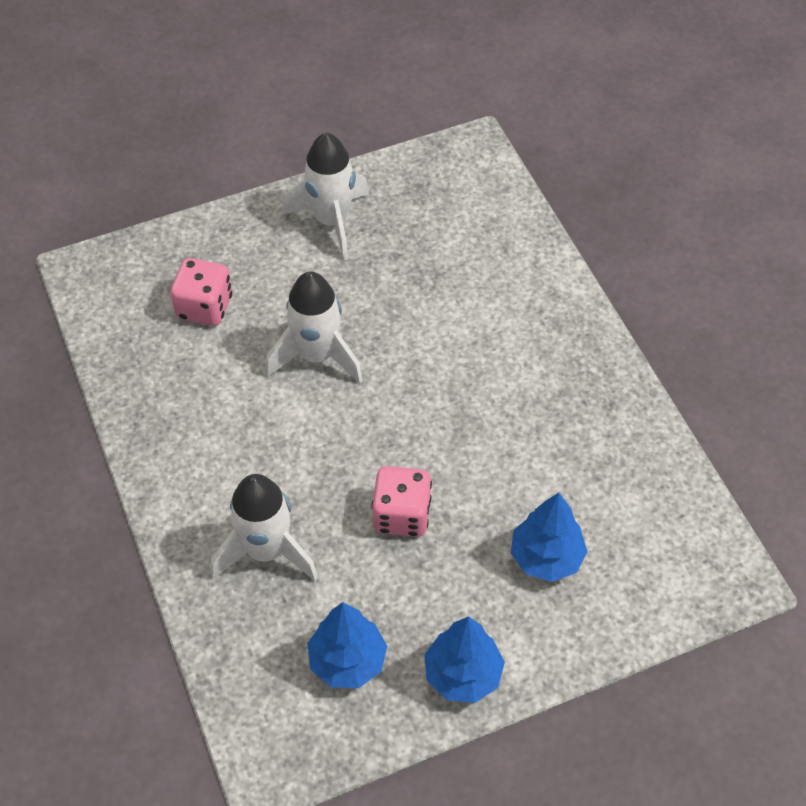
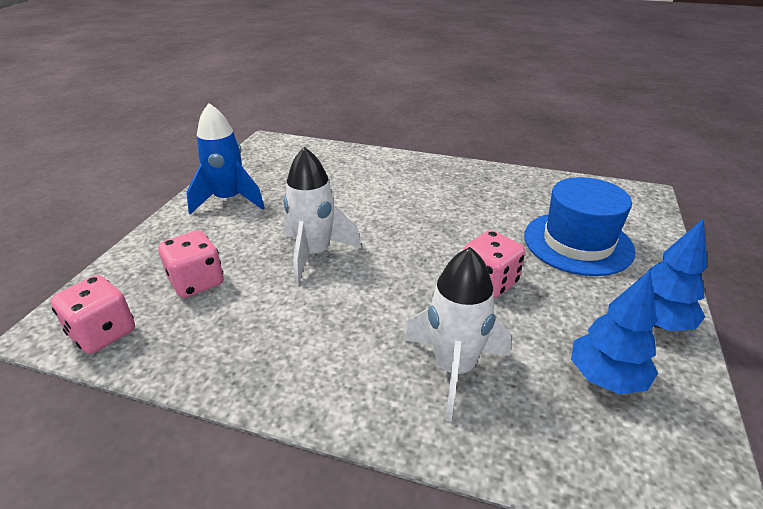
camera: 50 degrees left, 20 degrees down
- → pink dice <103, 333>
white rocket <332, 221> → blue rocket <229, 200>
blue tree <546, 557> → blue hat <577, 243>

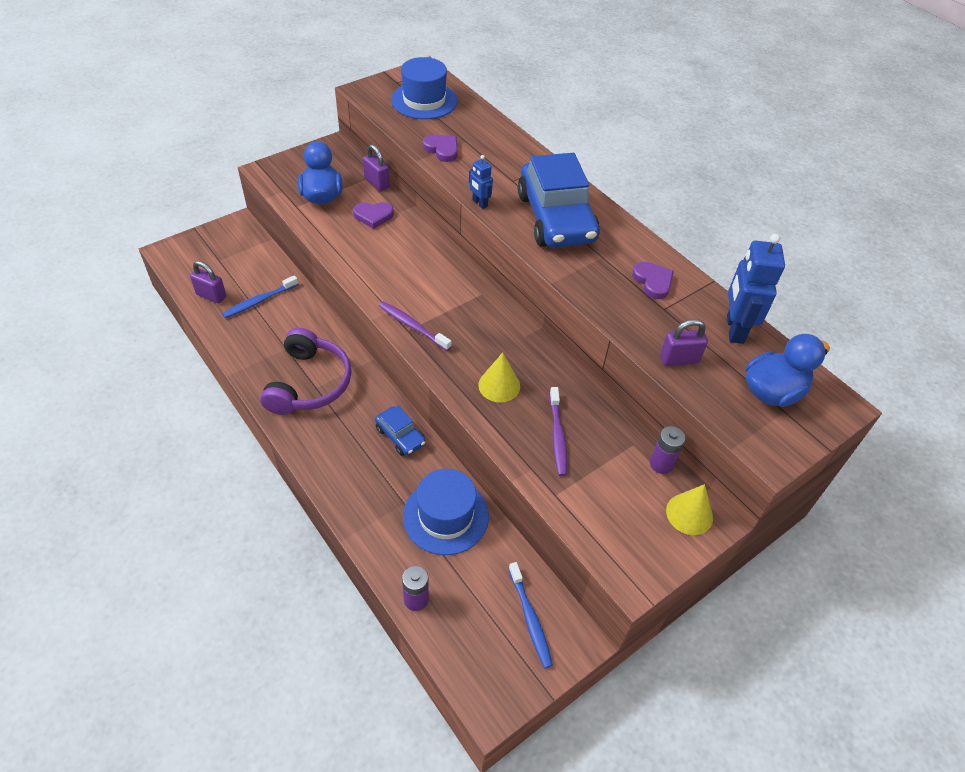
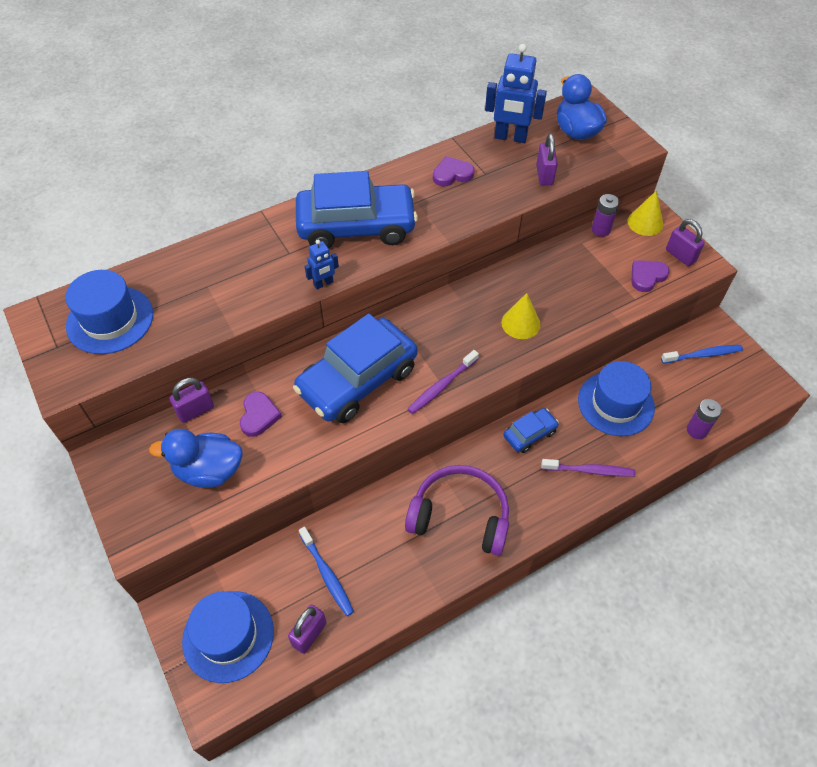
camera: 80 degrees left, 5 degrees up
- → blue hat <228, 636>
- → blue car <357, 380>
purple toothbrush <557, 436> → purple toothbrush <589, 470>, relocated
purple heart <442, 150> → purple heart <647, 276>, relocated
- → purple padlock <680, 255>

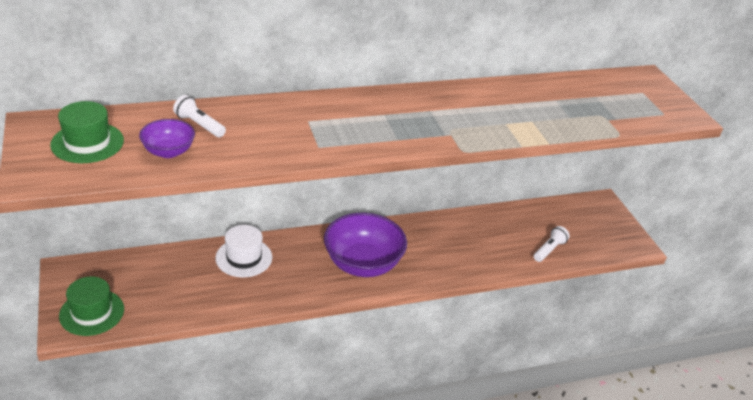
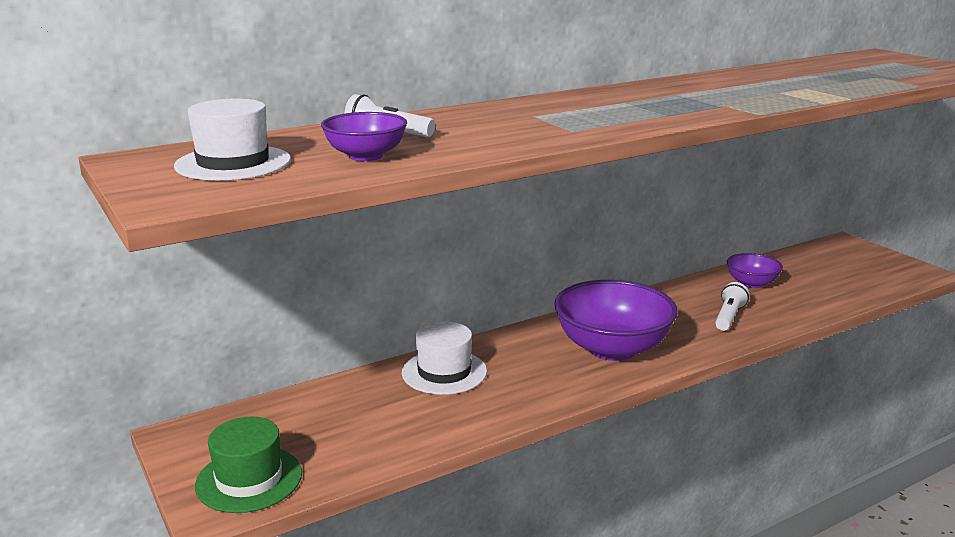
camera: 10 degrees left, 15 degrees down
green hat <87, 143> → white hat <233, 163>
white flashlight <549, 250> → white flashlight <729, 317>, relocated
- → purple bowl <751, 283>

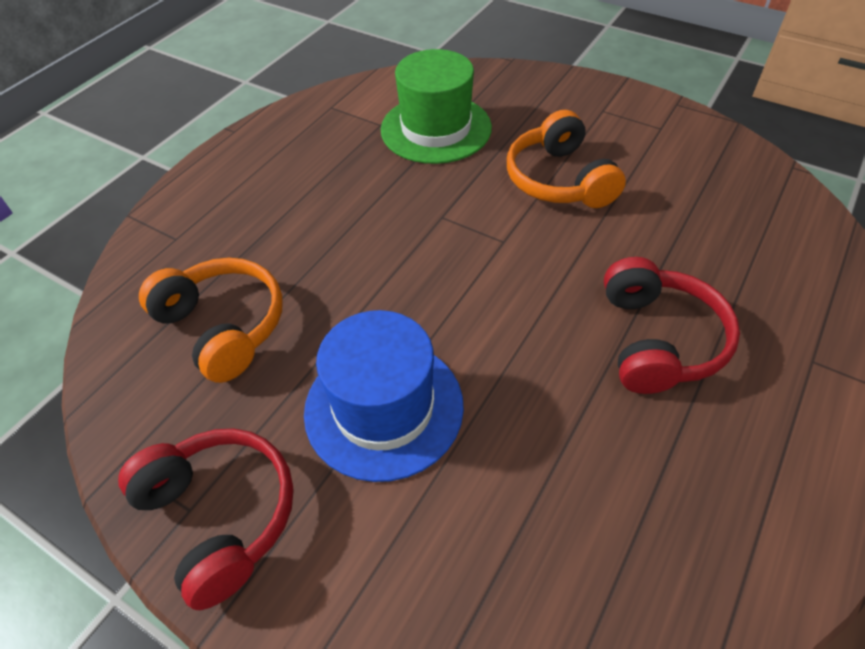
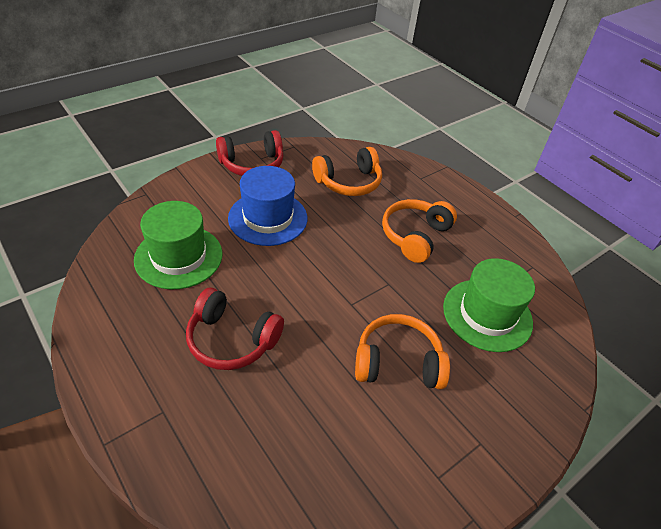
camera: 105 degrees right, 5 degrees down
- → green hat <178, 256>
- → orange headphones <415, 236>

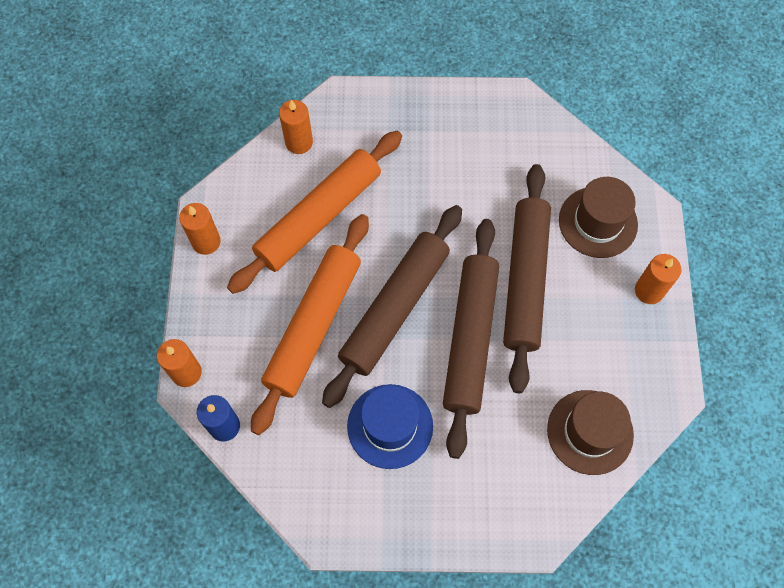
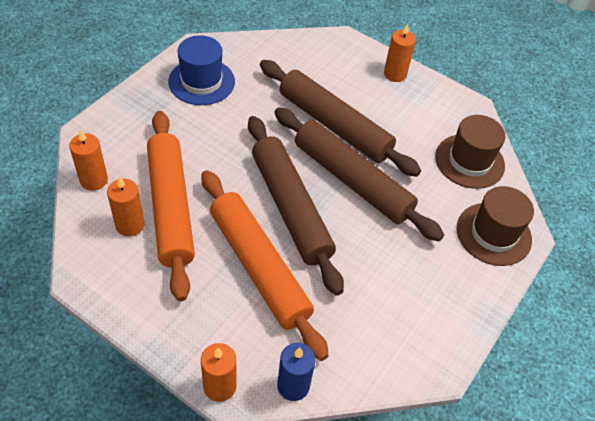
camera: 60 degrees left, 15 degrees down
orange candle <206, 242> → orange candle <130, 225>, relocated
blue hat <390, 426> → blue hat <201, 82>, relocated
brown hat <598, 222> → brown hat <493, 234>, relocated

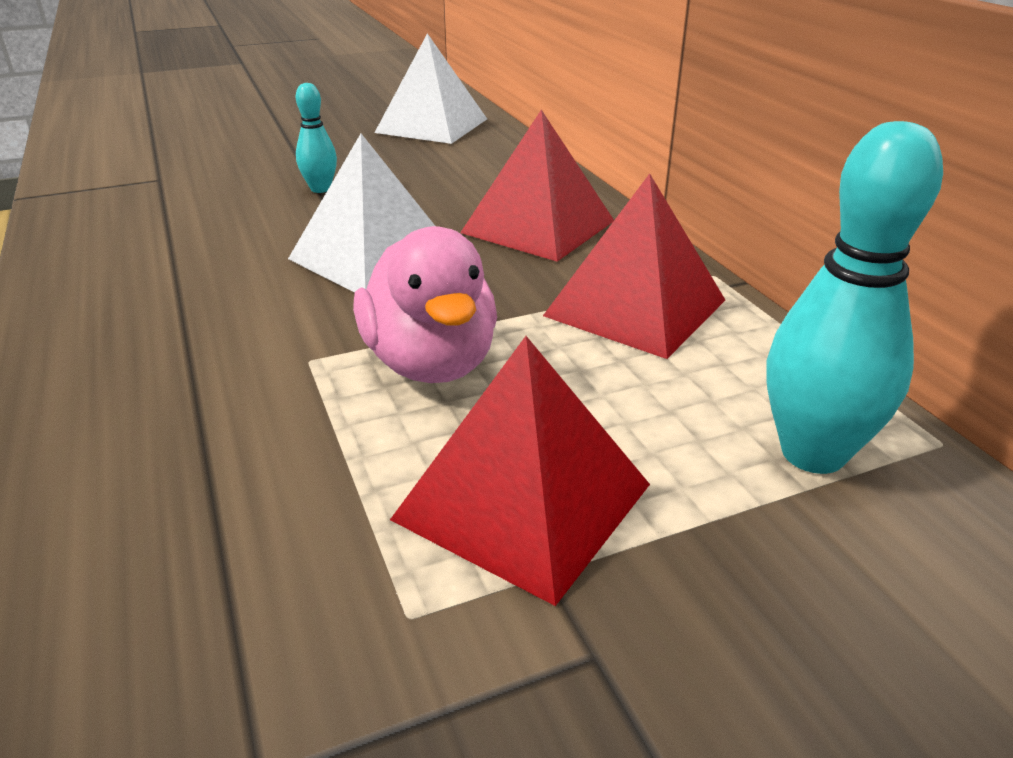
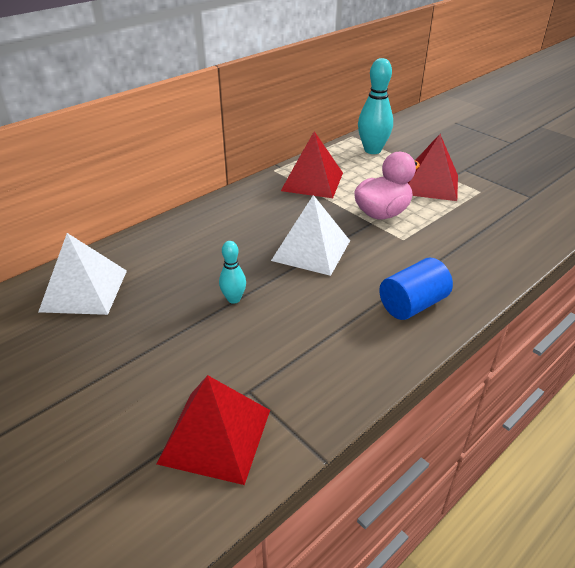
camera: 110 degrees left, 5 degrees up
red pyramid <538, 226> → red pyramid <215, 435>, relocated
- → blue cylinder <412, 304>

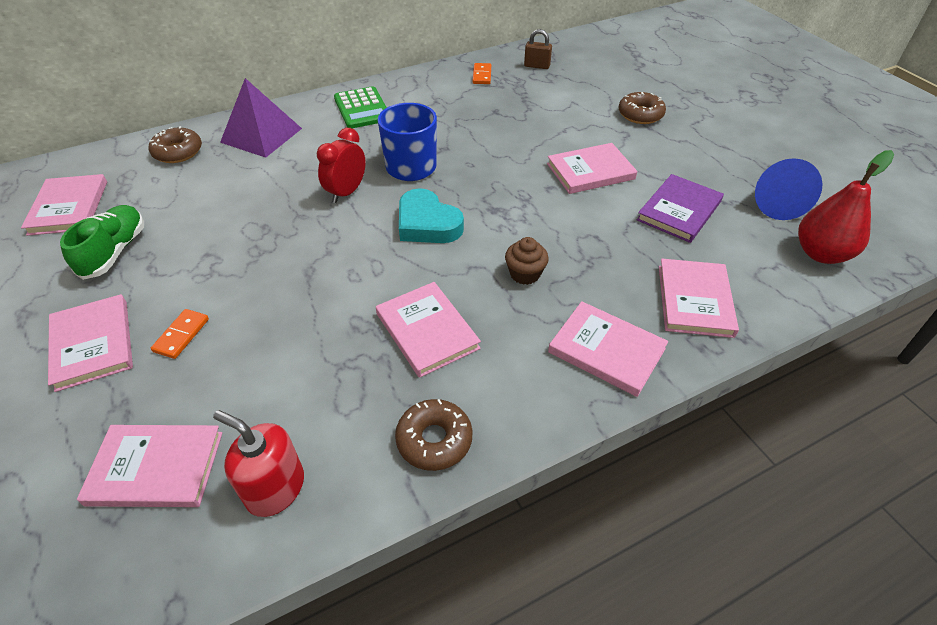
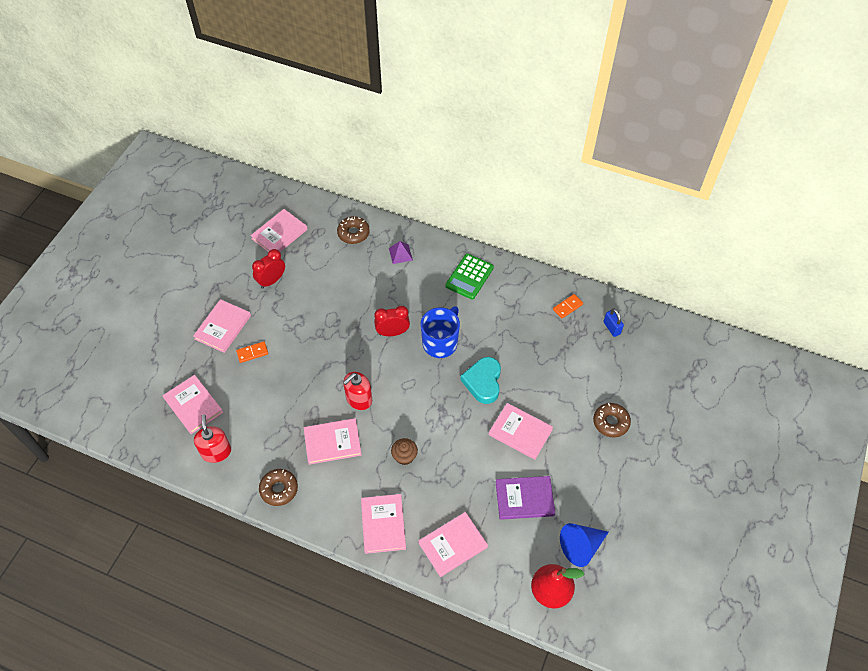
camera: 50 degrees right, 10 degrees up
green shoe <115, 252> → red clock <271, 281>
pink book <427, 331> → pink book <332, 442>, 60 degrees clockwise
- → red soap dispenser <359, 399>
purple pyramid <261, 135> → purple pyramid <400, 254>, x0.52
turquoise heart <427, 224> → turquoise heart <483, 382>, relocated
brown padlock <537, 66> → blue padlock <611, 328>

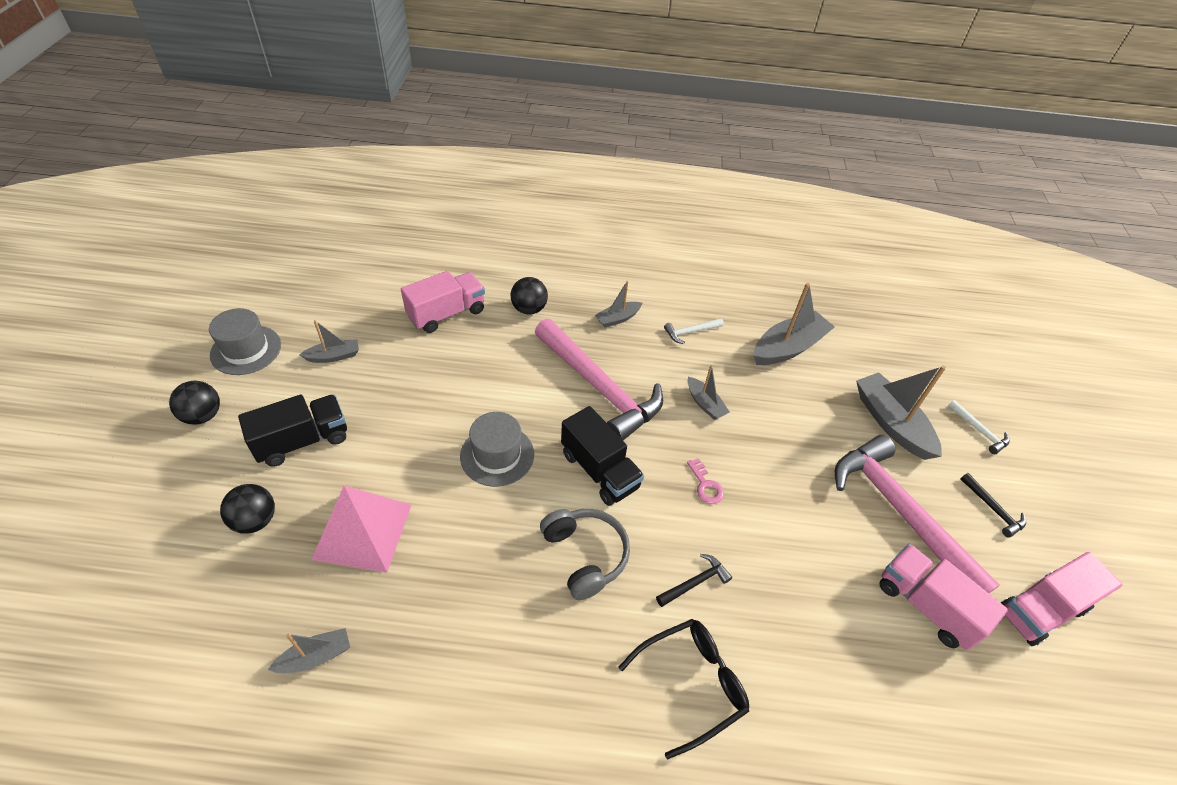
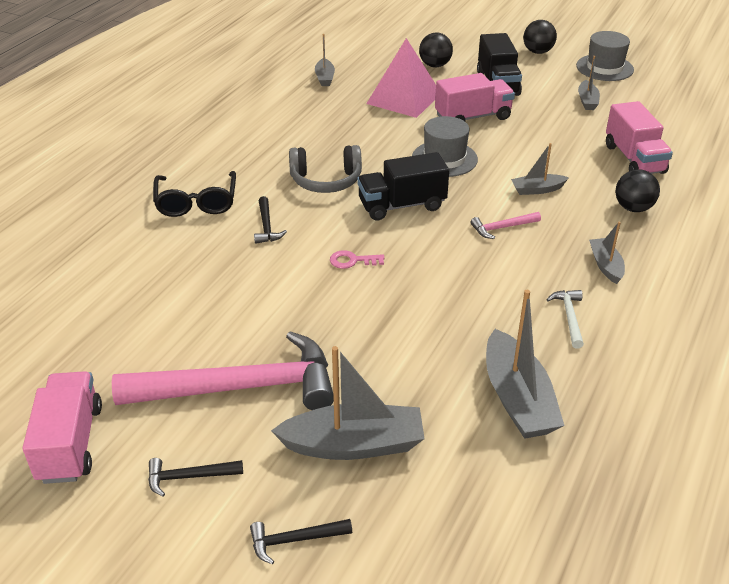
camera: 115 degrees right, 10 degrees down
white hammer <979, 431> → black hammer <295, 540>
pink truck <926, 605> → pink truck <473, 117>, relocated
pink hammer <599, 387> → pink hammer <502, 228>, x0.40
grey boat <705, 404> → grey boat <537, 190>, relocated

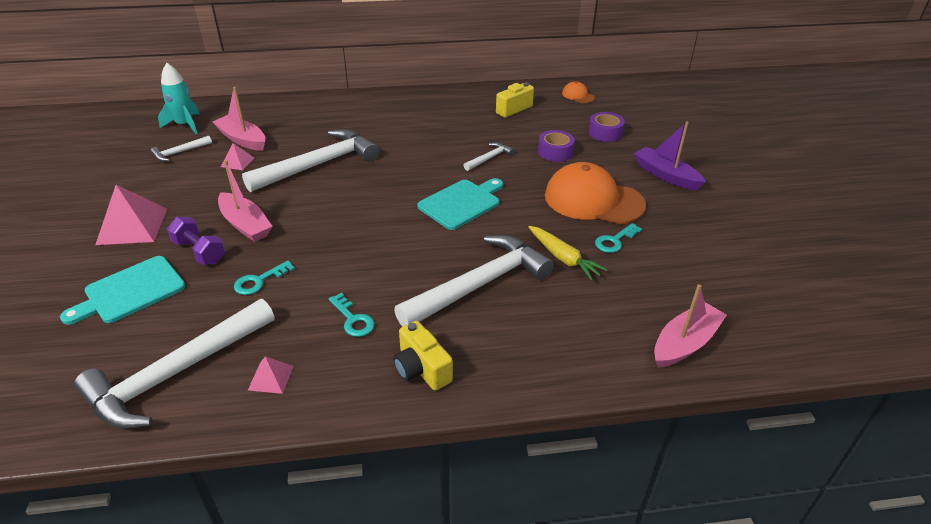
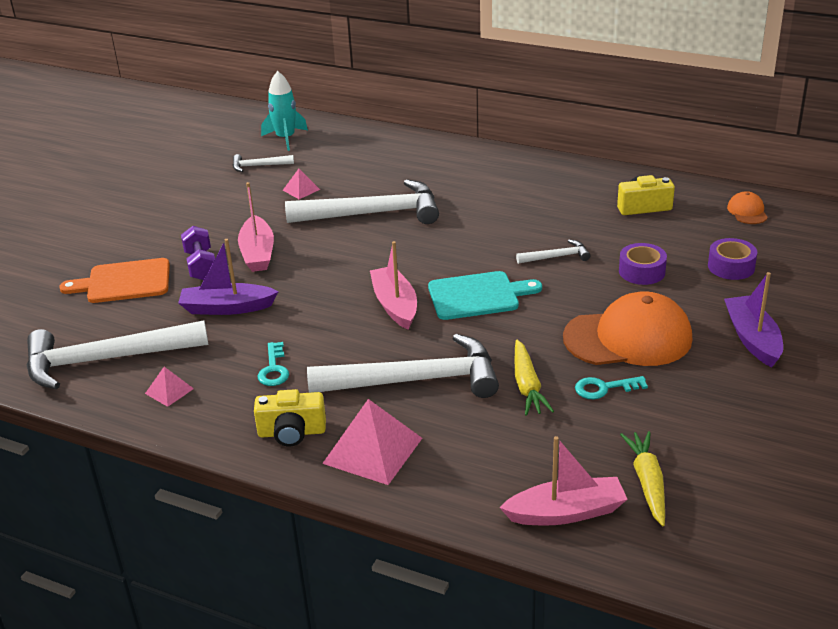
camera: 35 degrees right, 5 degrees down
turquoise cutting board <130, 291> → orange cutting board <124, 282>
turquoise key <259, 281> → purple boat <227, 308>
yellow camera <421, 369> → yellow camera <292, 432>, 90 degrees counterclockwise
pink pyramid <132, 226> → pink pyramid <373, 450>, relocated
pink boat <242, 140> → pink boat <395, 305>, relocated
orange cap <593, 200> → orange cap <628, 338>, 120 degrees clockwise
- → yellow carrot <647, 483>

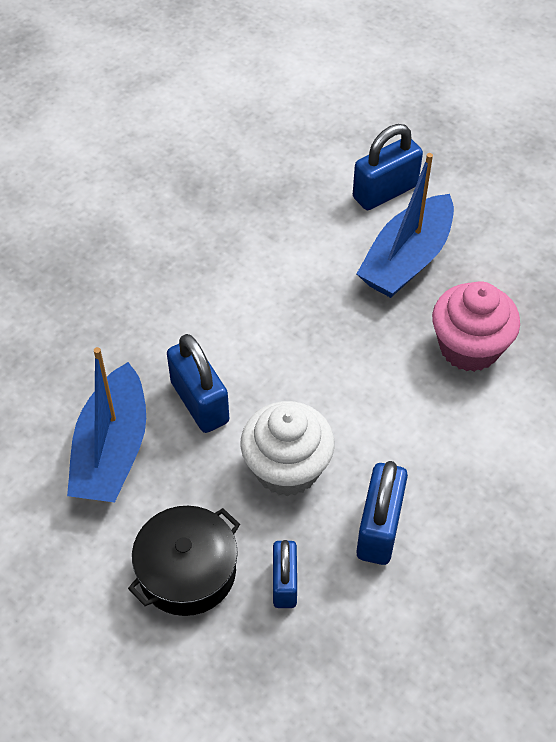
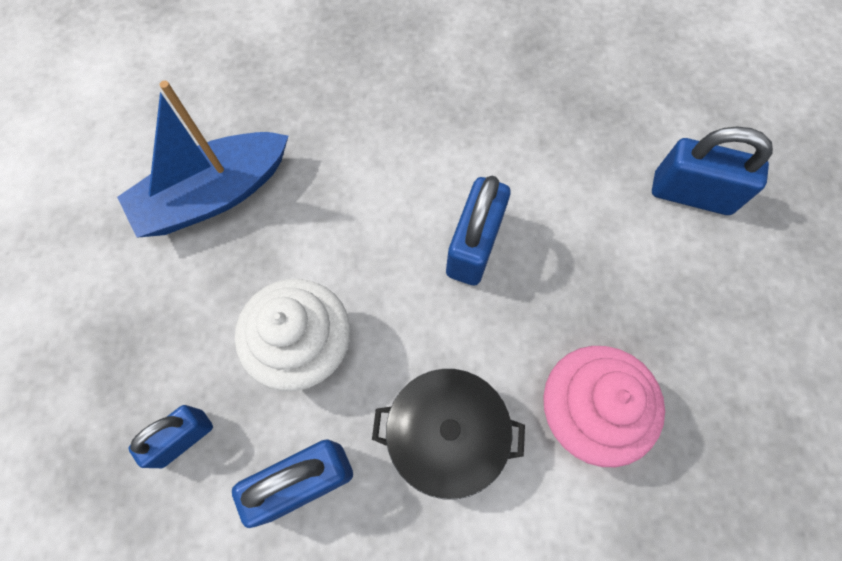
camera: 50 degrees right, 15 degrees up
black pot <187, 571> → black pot <446, 435>, relocated
blue padlock <199, 402> → blue padlock <474, 246>, relocated
blue boat <406, 259> → -

